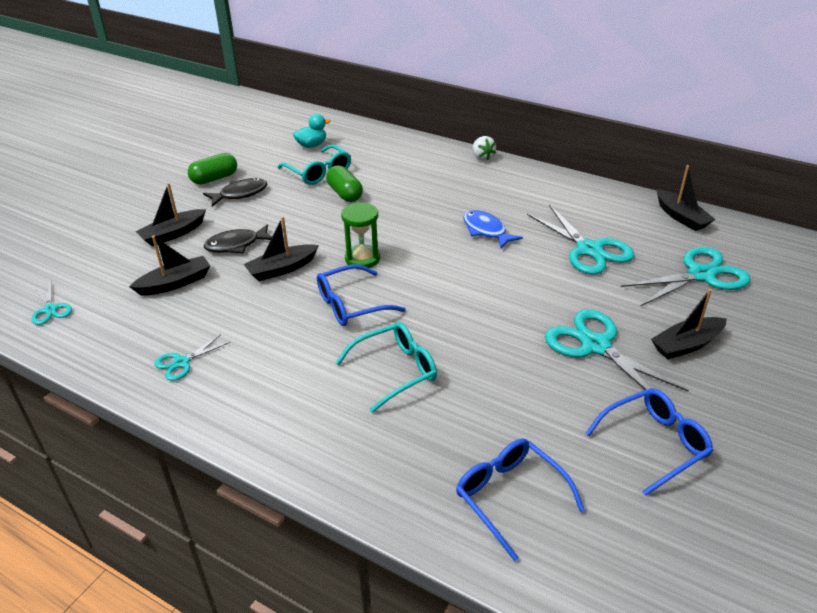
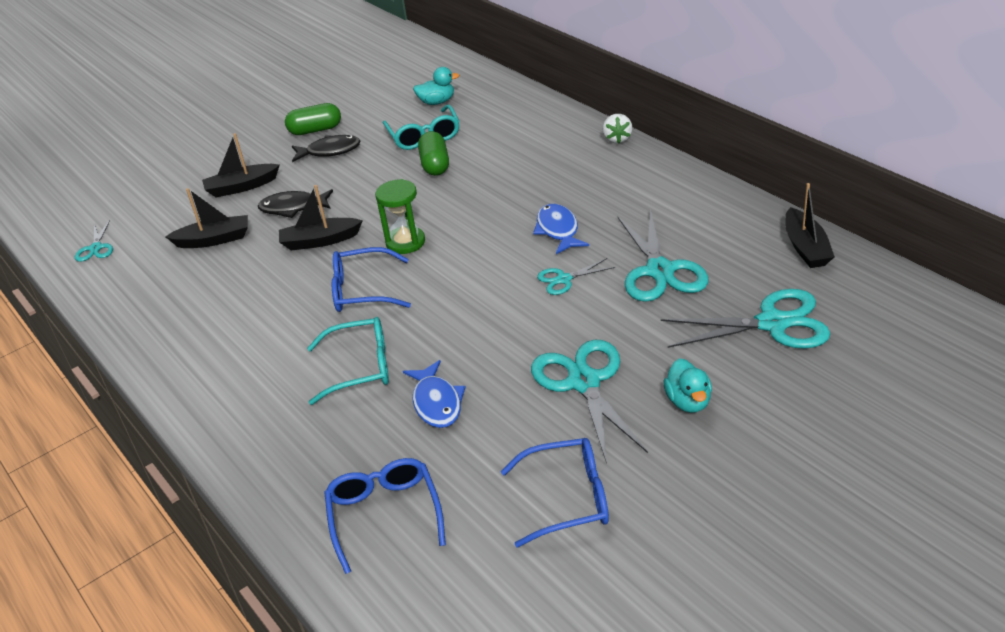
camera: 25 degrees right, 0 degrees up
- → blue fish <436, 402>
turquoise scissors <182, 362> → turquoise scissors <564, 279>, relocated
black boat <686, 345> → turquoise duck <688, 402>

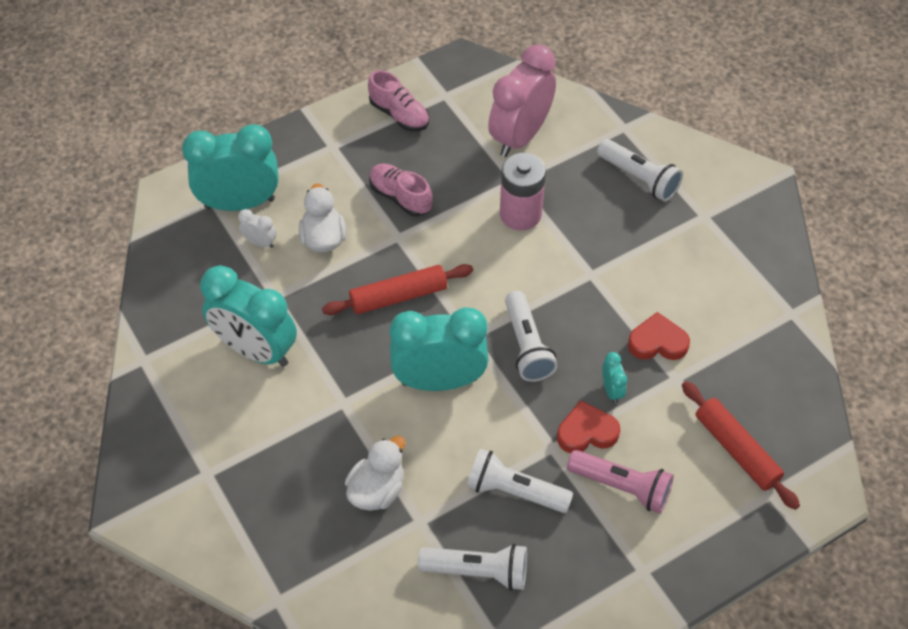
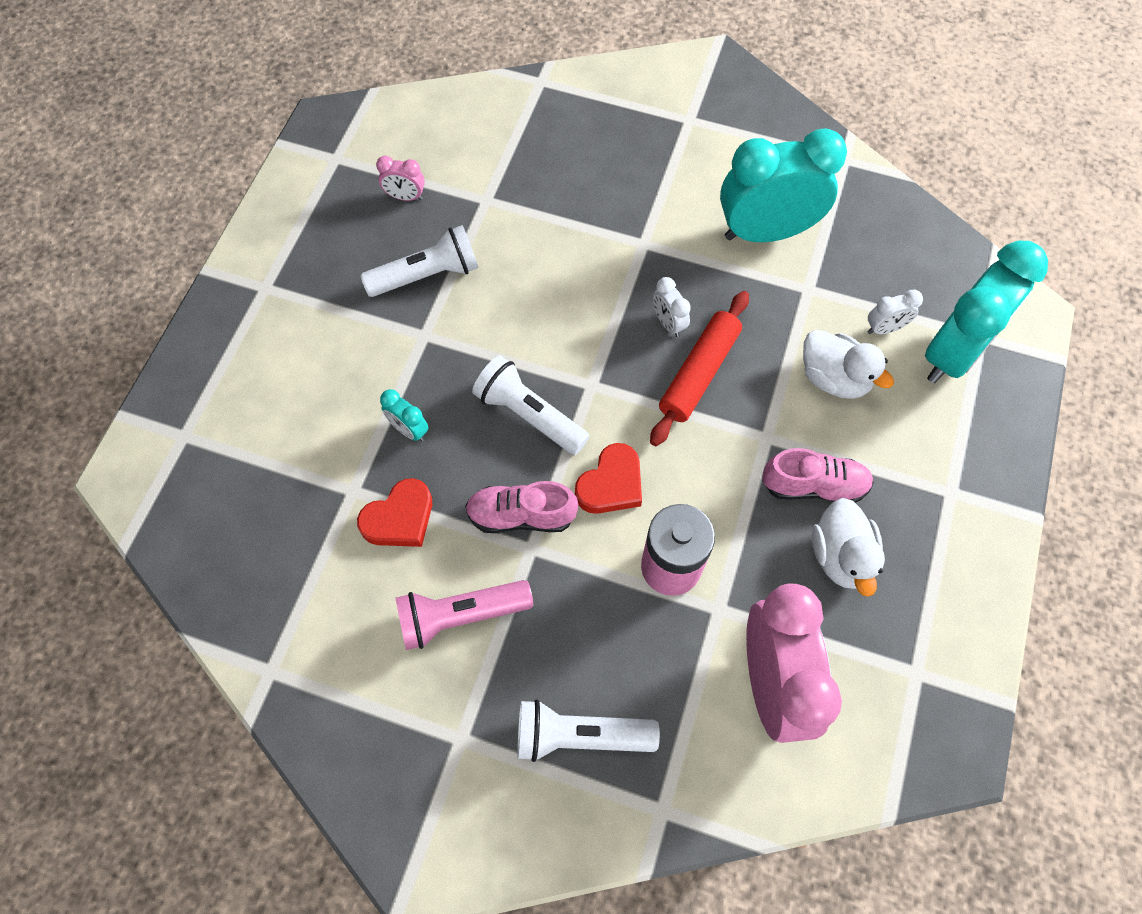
camera: 140 degrees right, 10 degrees up
white flashlight <478, 571> → pink clock <405, 197>
pink flashlight <622, 486> → pink flashlight <460, 616>, relocated
pink shoe <399, 115> → pink shoe <521, 515>, relocated
red heart <586, 432> → red heart <611, 484>, relocated
- → white clock <668, 323>
white duck <377, 490> → white duck <841, 556>, relocated
turquoise clock <439, 381> → -
red rolling pin <736, 449> → -

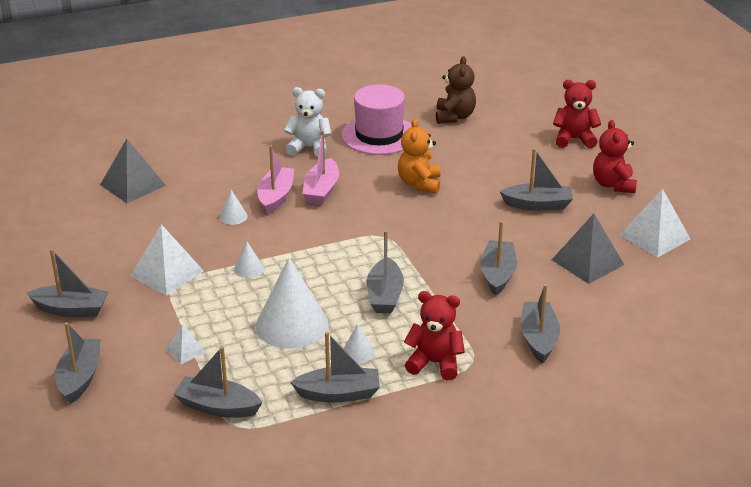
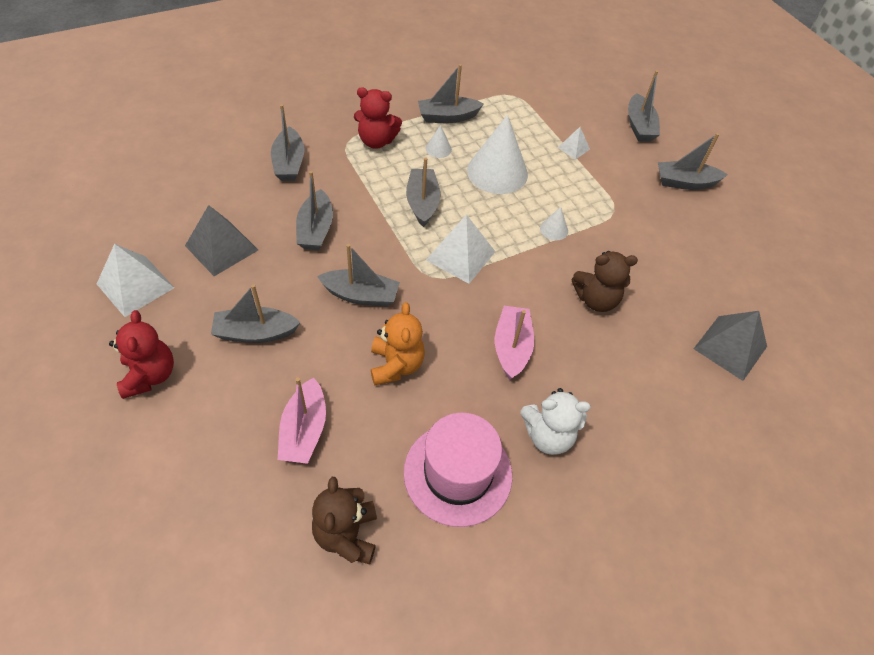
camera: 170 degrees right, 20 degrees up
pink boat <276, 197> → pink boat <304, 430>, relocated
grey boat <217, 407> → grey boat <361, 295>, relocated
white pyramid <167, 273> → white pyramid <460, 255>, relocated
white cone <233, 216> → brown teddy bear <596, 299>
red teddy bear <574, 139> → -

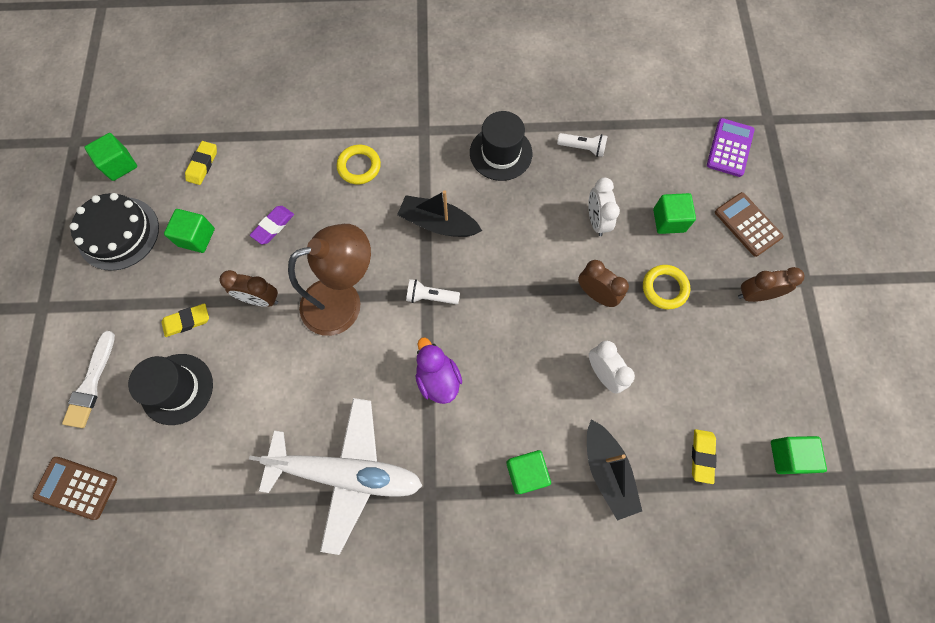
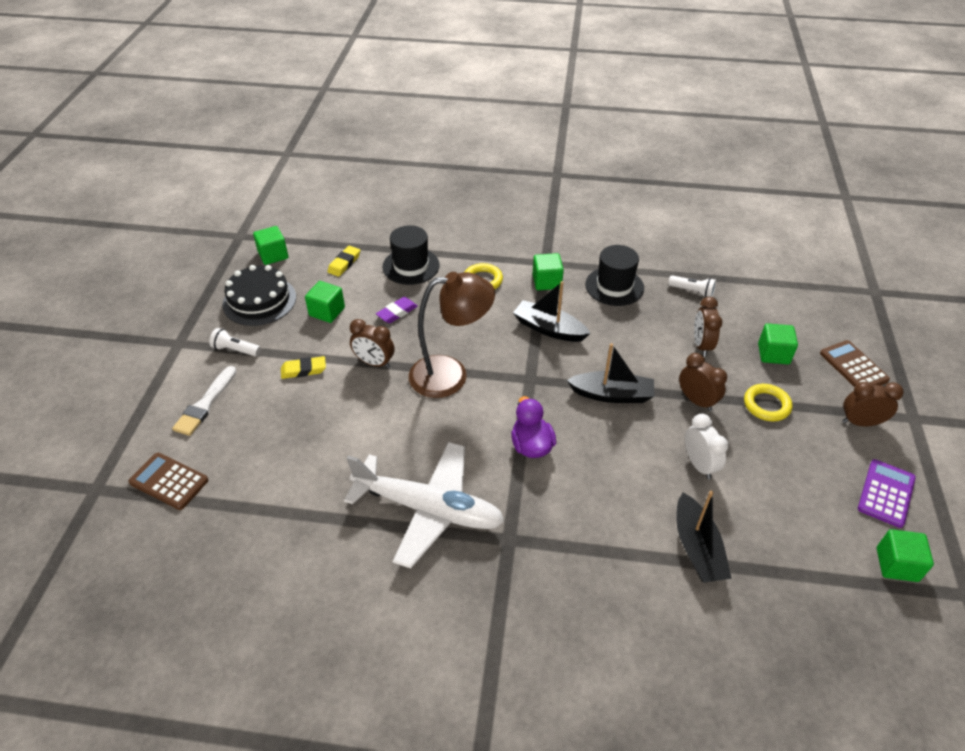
camera: 10 degrees right, 25 degrees down
white flashlight <431, 297> → white flashlight <235, 350>, relocated
black hat <177, 389> → black hat <411, 266>, relocated
green cube <526, 473> → green cube <546, 282>, relocated
- → black boat <612, 394>
white clock <596, 220> → brown clock <701, 345>
purple calculator <729, 148> → purple calculator <886, 493>, relocated
yellow eraser <702, 456> → -

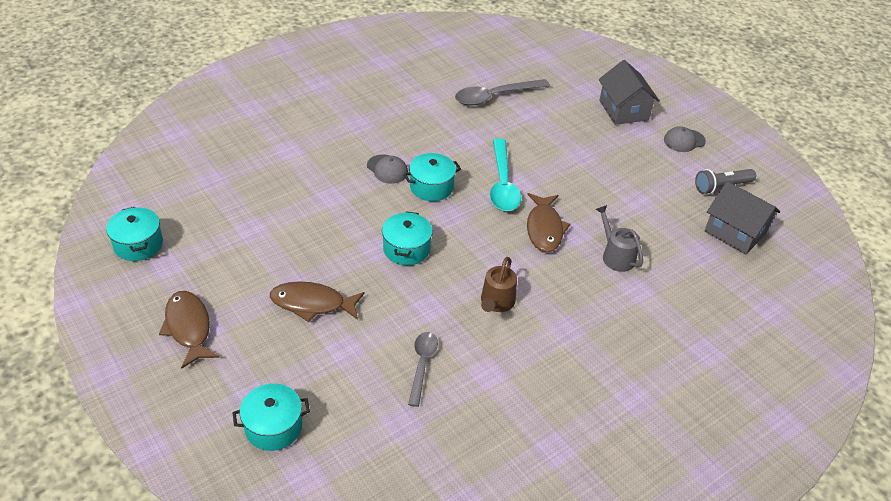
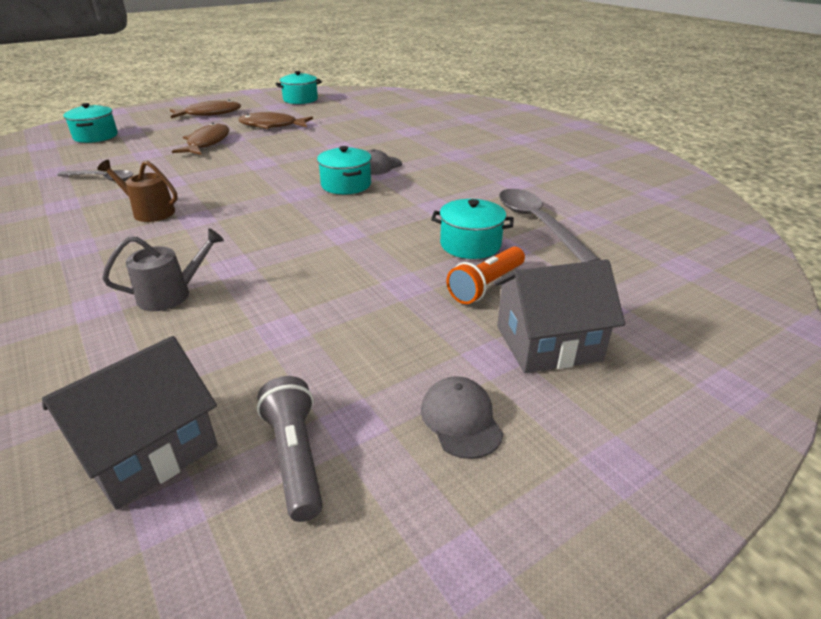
camera: 95 degrees right, 10 degrees down
brown fish <544, 229> → brown fish <272, 126>, relocated
turquoise pot <406, 249> → turquoise pot <470, 244>, relocated
- → orange flashlight <486, 285>
turquoise spoon <502, 184> → -

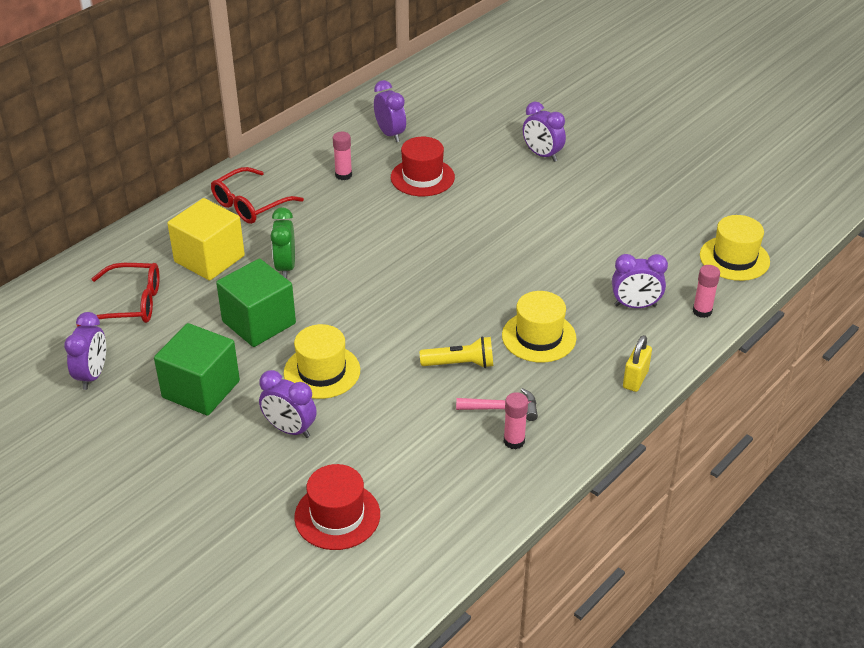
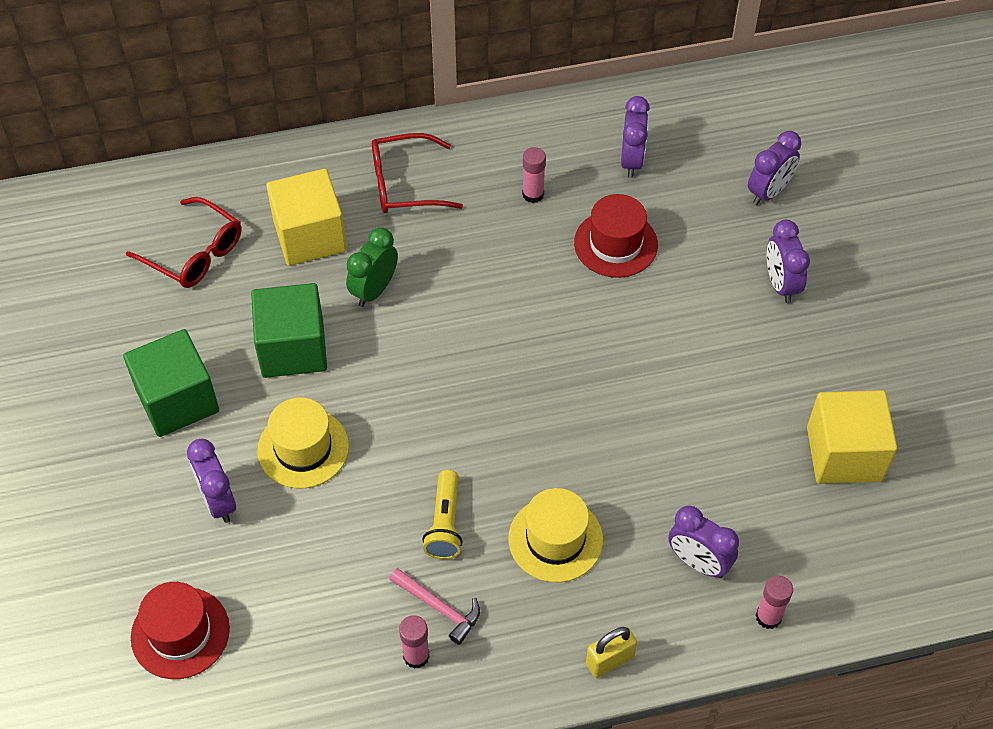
camera: 35 degrees right, 15 degrees up
yellow flashlight <460, 364> → yellow flashlight <445, 524>, 60 degrees clockwise
purple clock <92, 375> → purple clock <769, 192>, relocated
- → yellow cube <844, 454>
yellow hat <734, 258> → -

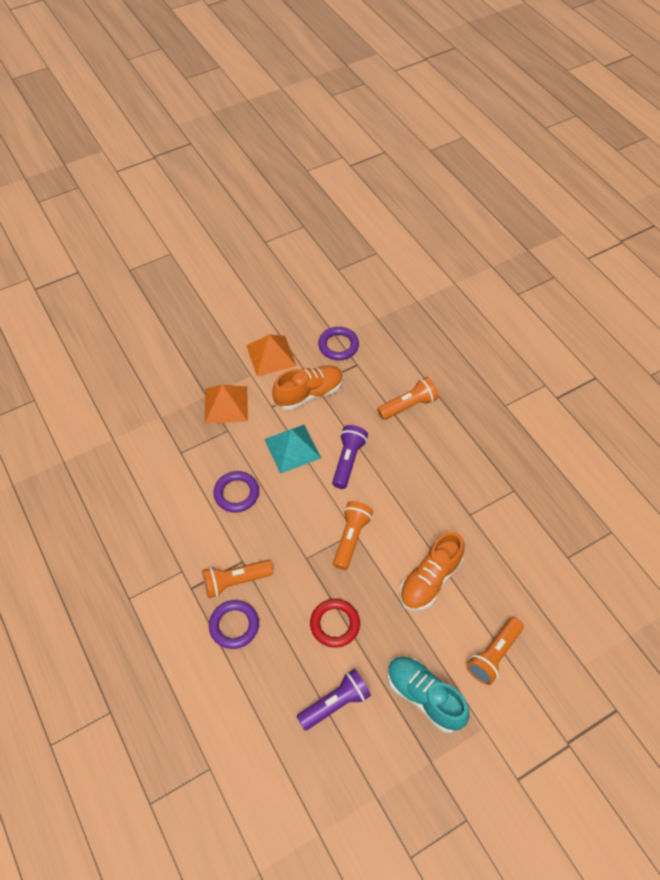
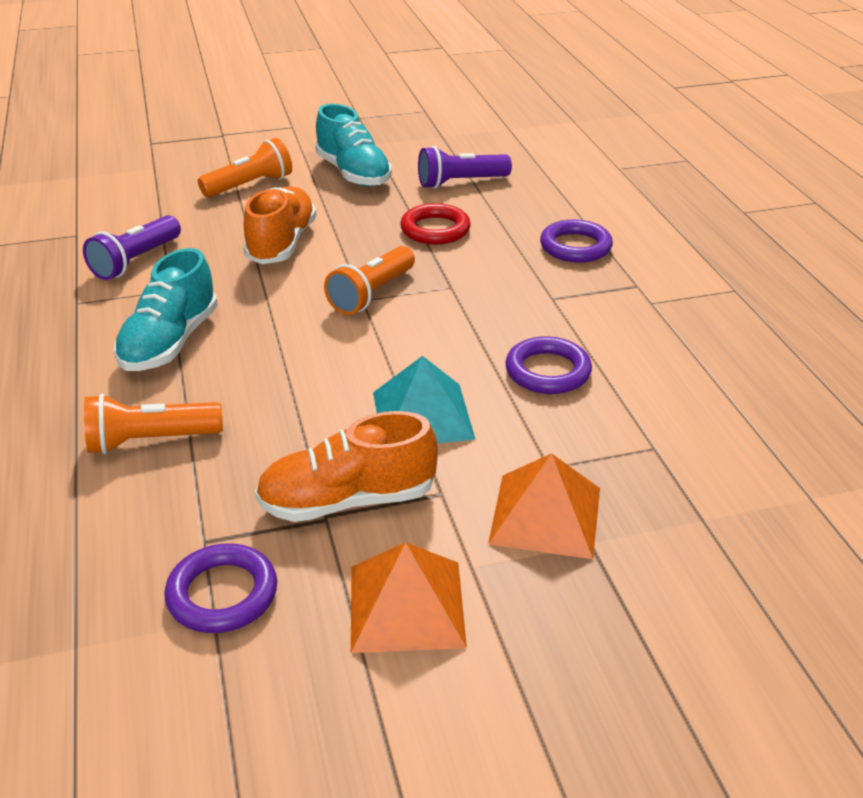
camera: 165 degrees left, 20 degrees down
purple flashlight <348, 460> → purple flashlight <135, 261>, relocated
- → turquoise shoe <170, 342>
orange shoe <430, 580> → orange shoe <282, 244>, 45 degrees counterclockwise
orange flashlight <235, 581> → -

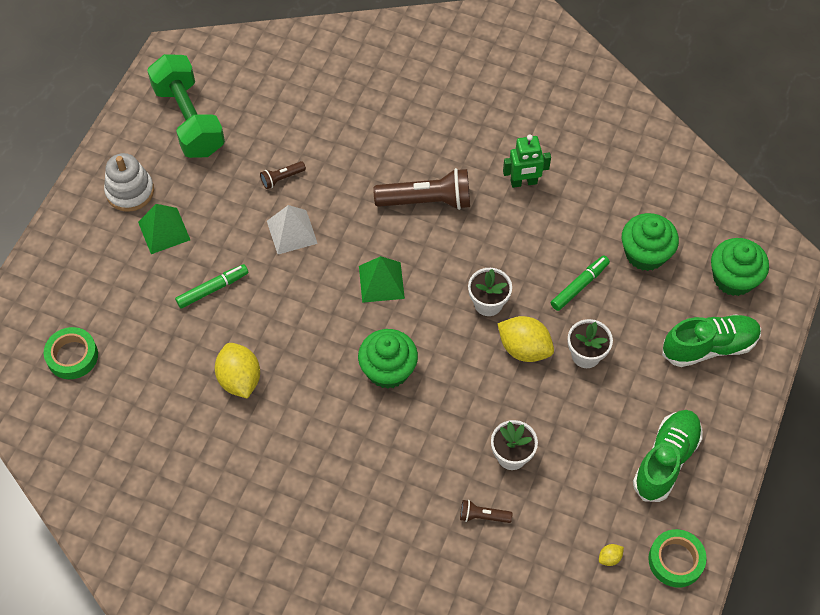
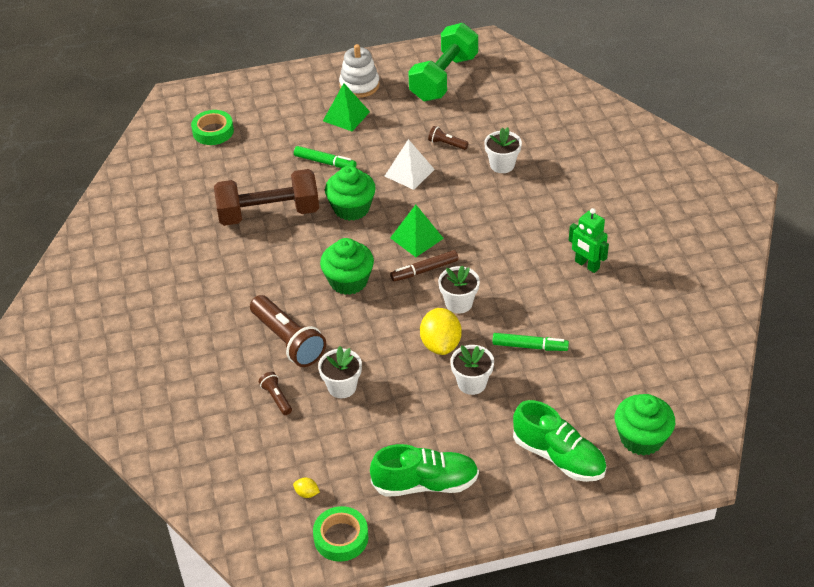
camera: 55 degrees right, 15 degrees down
yellow lemon <239, 379> → brown dumbbell <269, 213>
brown flashlight <427, 201> → brown flashlight <288, 341>, relocated
green cupcake <645, 254> → green cupcake <351, 208>, relocated
- → brown marker <424, 270>
- → white flower pot <502, 165>

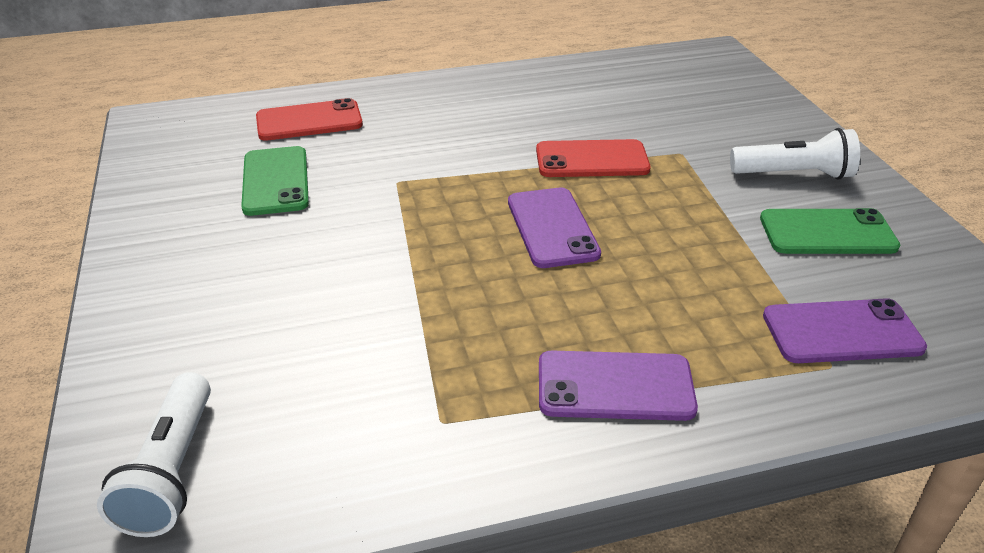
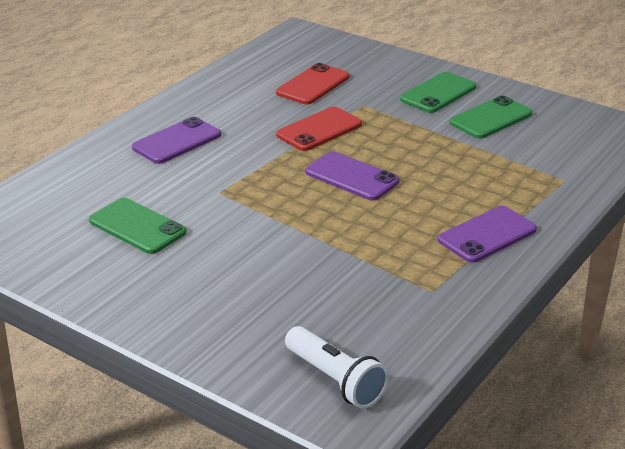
camera: 40 degrees left, 5 degrees down
purple phone <841, 332> → purple phone <177, 141>, relocated
red phone <309, 121> → red phone <313, 85>, relocated
white flashlight <794, 174> → green phone <438, 93>

